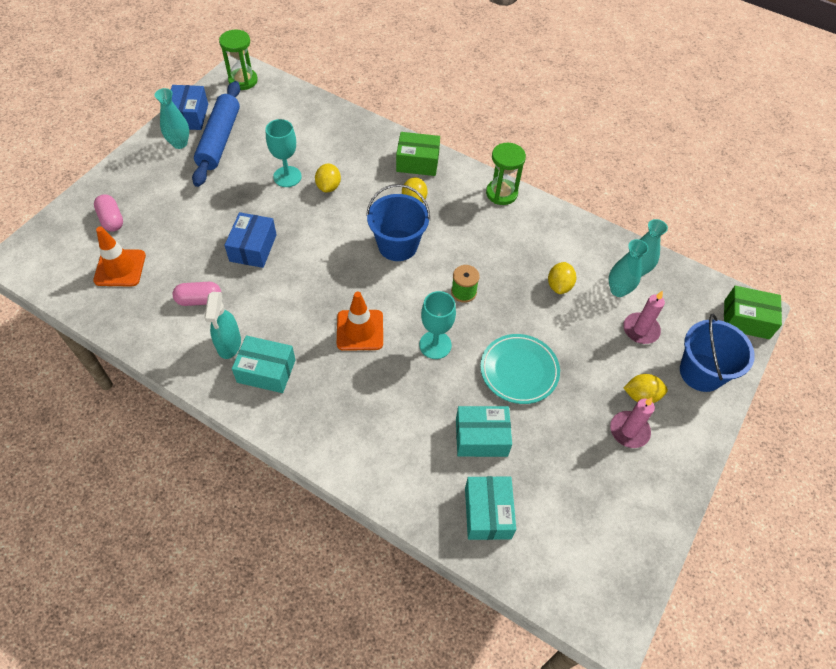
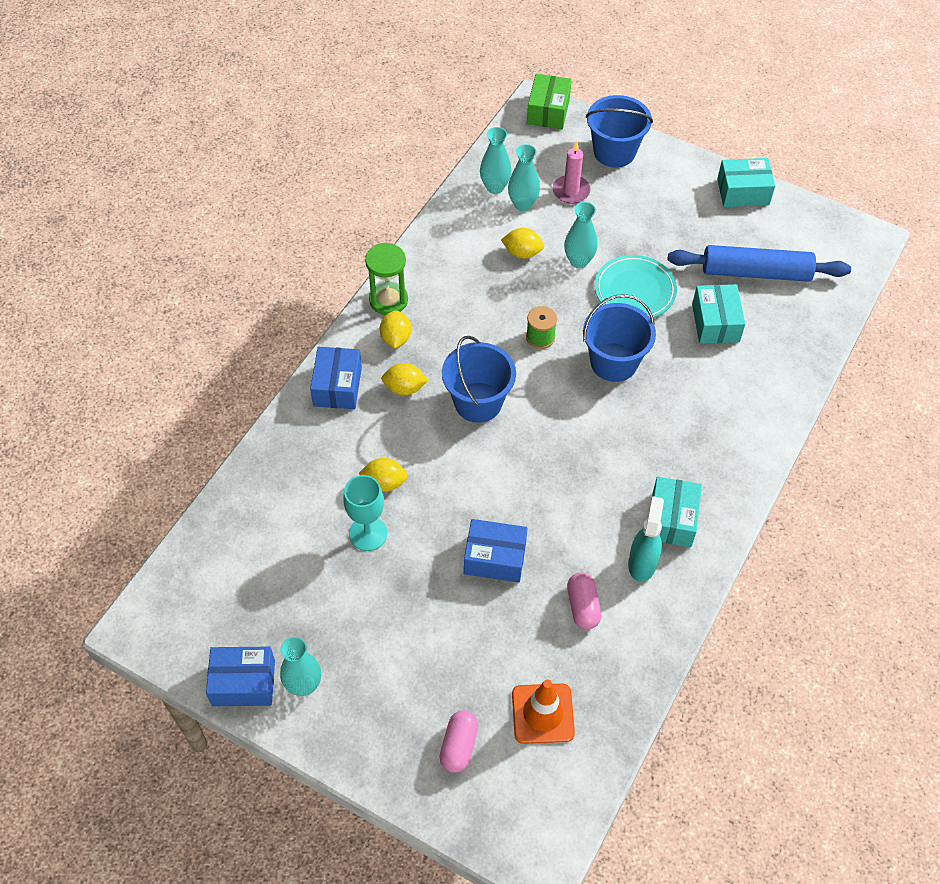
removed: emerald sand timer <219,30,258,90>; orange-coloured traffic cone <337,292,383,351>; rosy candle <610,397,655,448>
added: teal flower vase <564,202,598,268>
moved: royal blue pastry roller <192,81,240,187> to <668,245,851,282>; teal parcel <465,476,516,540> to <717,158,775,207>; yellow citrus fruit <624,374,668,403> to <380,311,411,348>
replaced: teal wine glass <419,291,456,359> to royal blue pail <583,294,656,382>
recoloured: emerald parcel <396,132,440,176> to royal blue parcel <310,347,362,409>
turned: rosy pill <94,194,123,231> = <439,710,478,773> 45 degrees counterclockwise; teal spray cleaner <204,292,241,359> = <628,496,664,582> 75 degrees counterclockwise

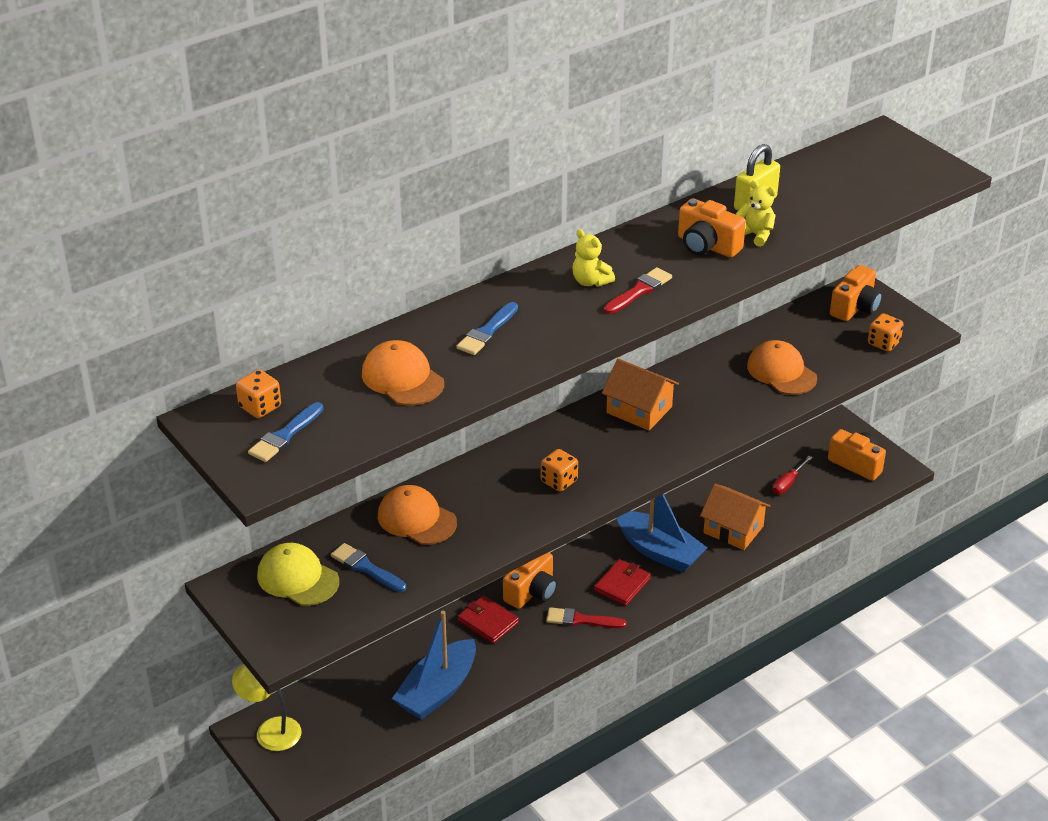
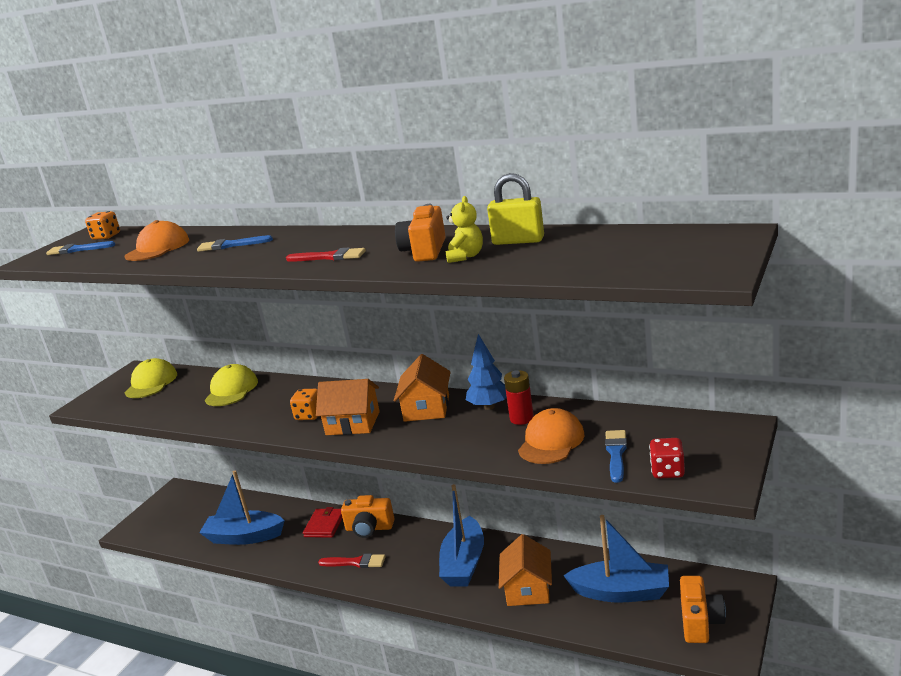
removed: yellow reading lamp <232,665,302,751>; yellow teddy <572,229,615,287>; crimson wallet <594,559,651,606>; orange-coloured compact camera <830,265,882,321>
added: orange-coloured house <316,379,380,435>; royal blue toy tree <466,334,507,410>; crimson power cell <504,370,534,425>
moved: royal blue brush <331,543,406,592> to <605,430,627,483>
replaced: crimson flat screwdriver <772,456,812,495> to royal blue boat <563,515,669,603>
recoloured: orange-coloured peaked cap <378,485,457,545> to yellow peaked cap <205,364,258,406>; orange-coloured dice <868,313,904,352> to crimson dice <649,438,685,479>
turned: crimson brush <546,607,627,628> = <318,554,385,568> 120 degrees clockwise

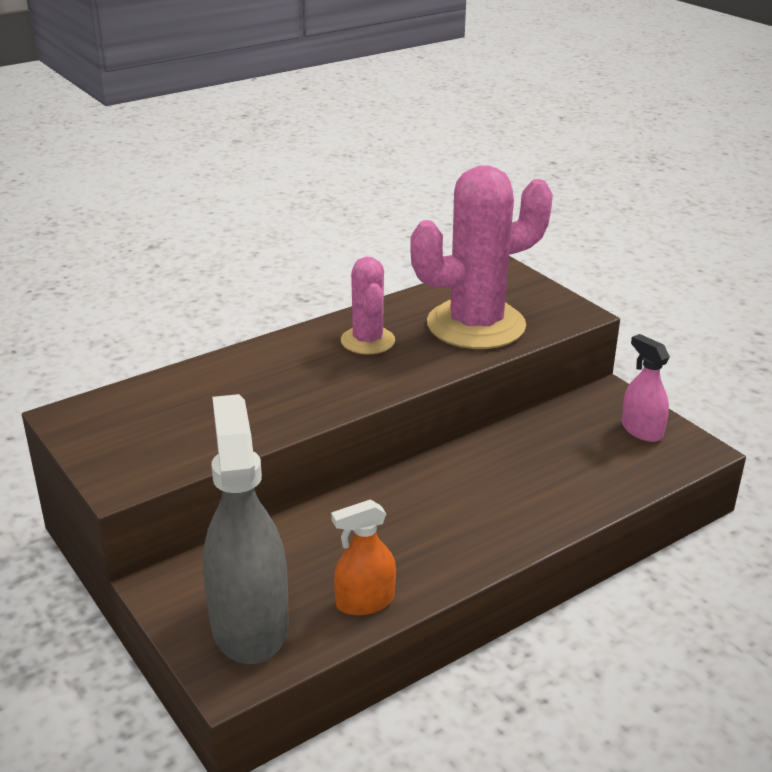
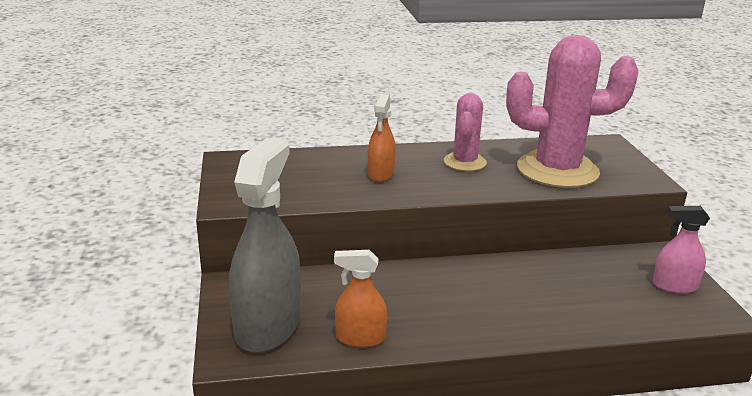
added: orange-coloured spray cleaner <367,94,396,182>
turned: rosy spray cleaner <622,334,670,442> = <653,206,710,294> 75 degrees counterclockwise

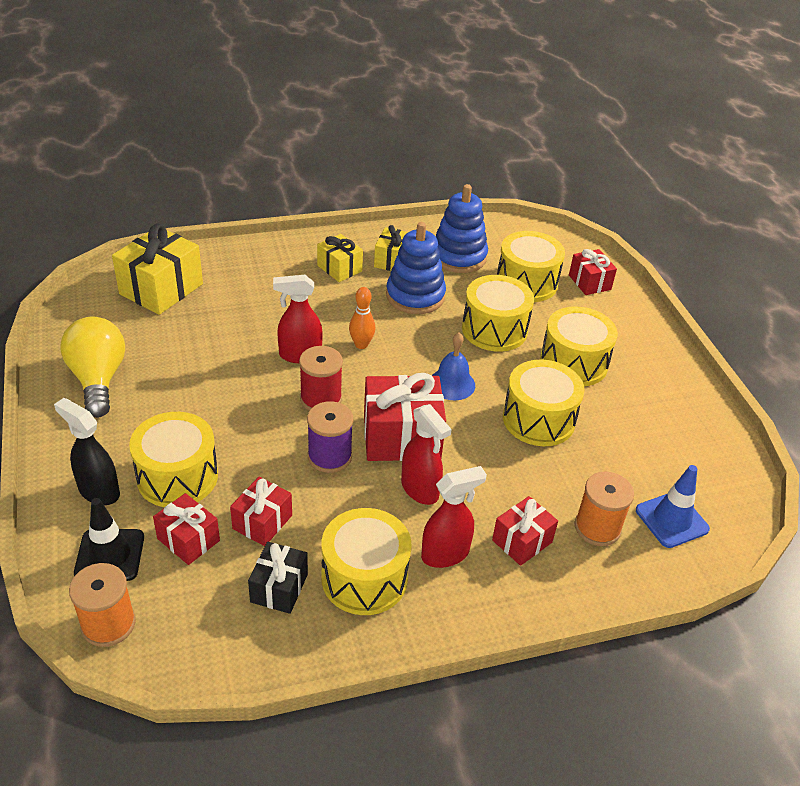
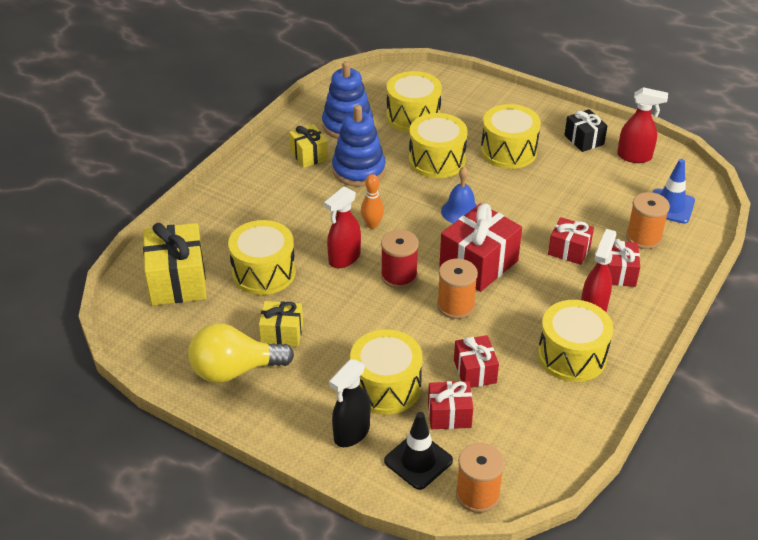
moved: ebony present <248,542,308,614> to <564,109,607,152>; yellow present <317,234,363,282> to <259,301,303,347>; crimson spray cleaner <401,404,452,505> to <617,87,668,163>; yellow snare drum <503,360,585,446> to <228,220,296,295>; crimson present <569,249,617,295> to <548,217,594,265>
recoloured: violet bobbin <307,401,353,473> to orange-coloured bobbin <437,258,478,319>
turned: ebony spray cleaner <54,398,120,505> = <329,359,370,447> 45 degrees counterclockwise; yellow lightbulb <61,317,125,418> = <188,323,294,383> 45 degrees counterclockwise

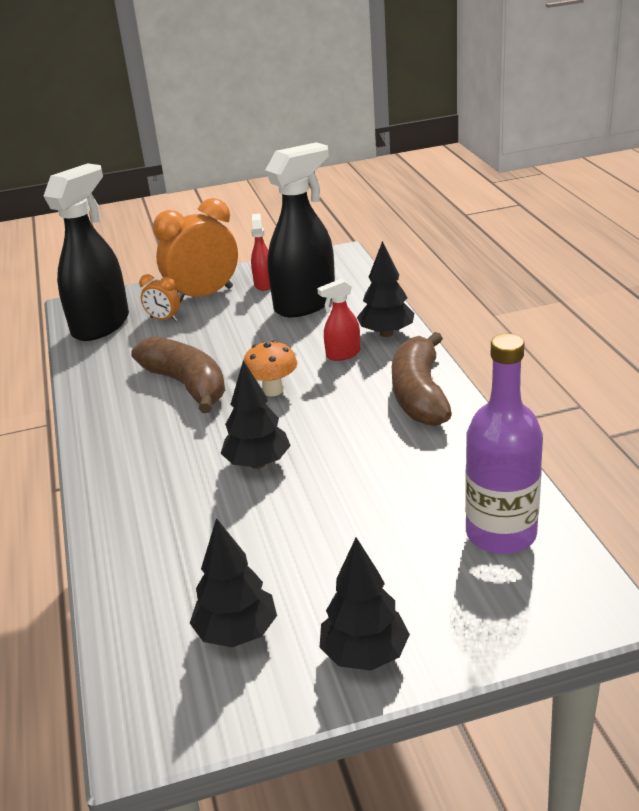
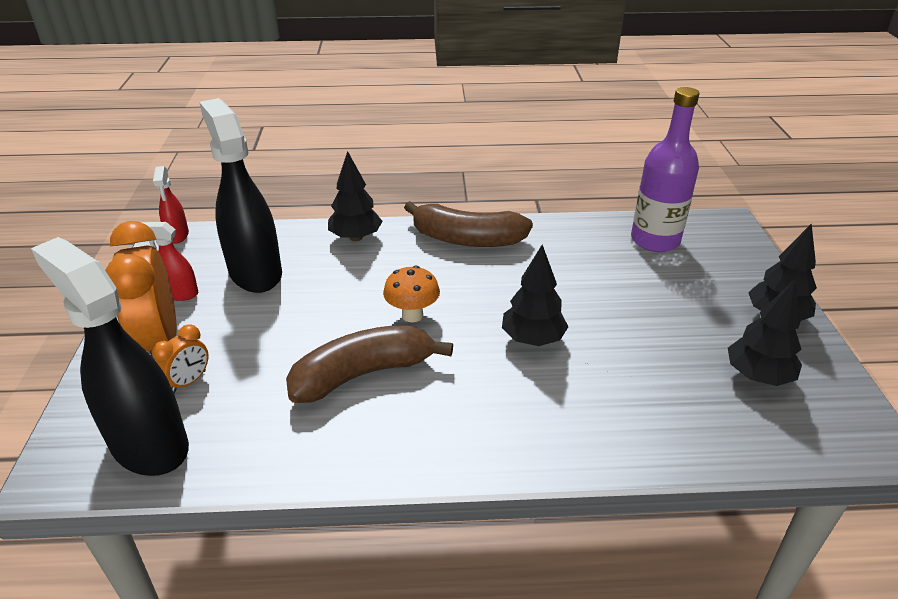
moved: crimson spray cleaner <317,279,360,361> to <153,166,189,244>

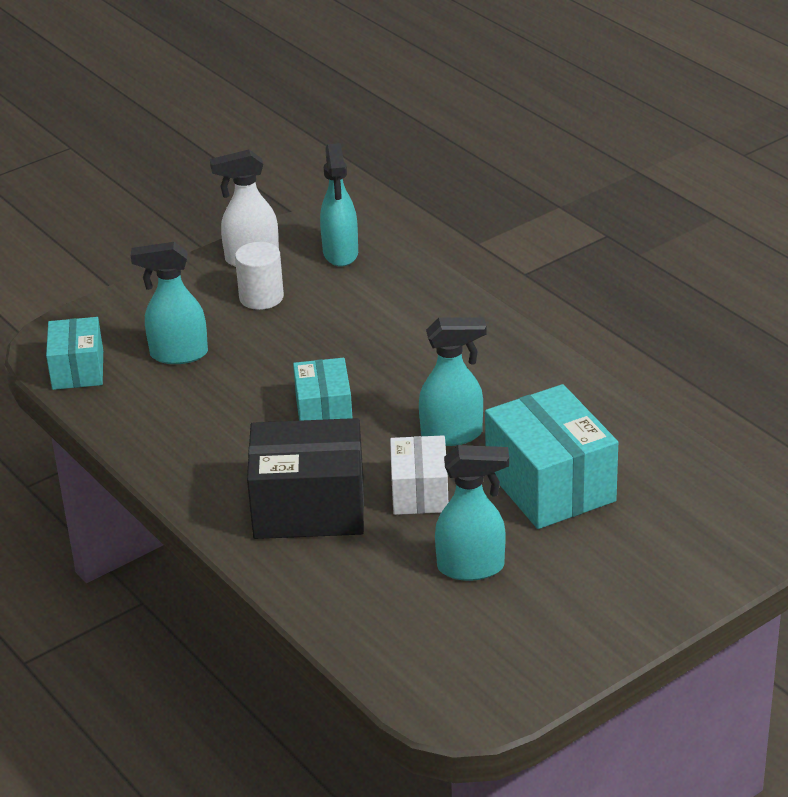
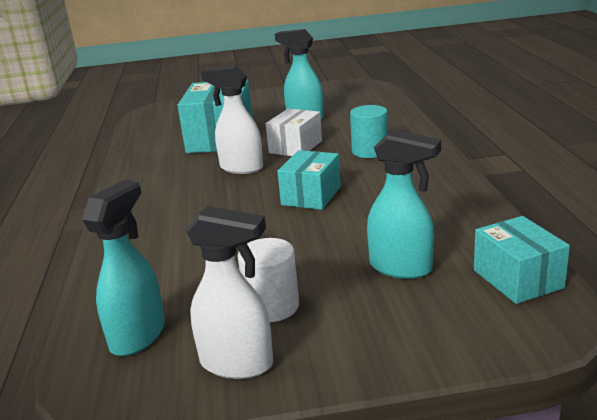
replaced: ebony parcel <247,418,364,539> to teal cylinder <350,105,388,158>
recoloured: teal spray cleaner <419,317,487,446> to white spray cleaner <201,66,263,174>
turned: teal parcel <46,317,103,390> = <474,216,570,304> 45 degrees counterclockwise

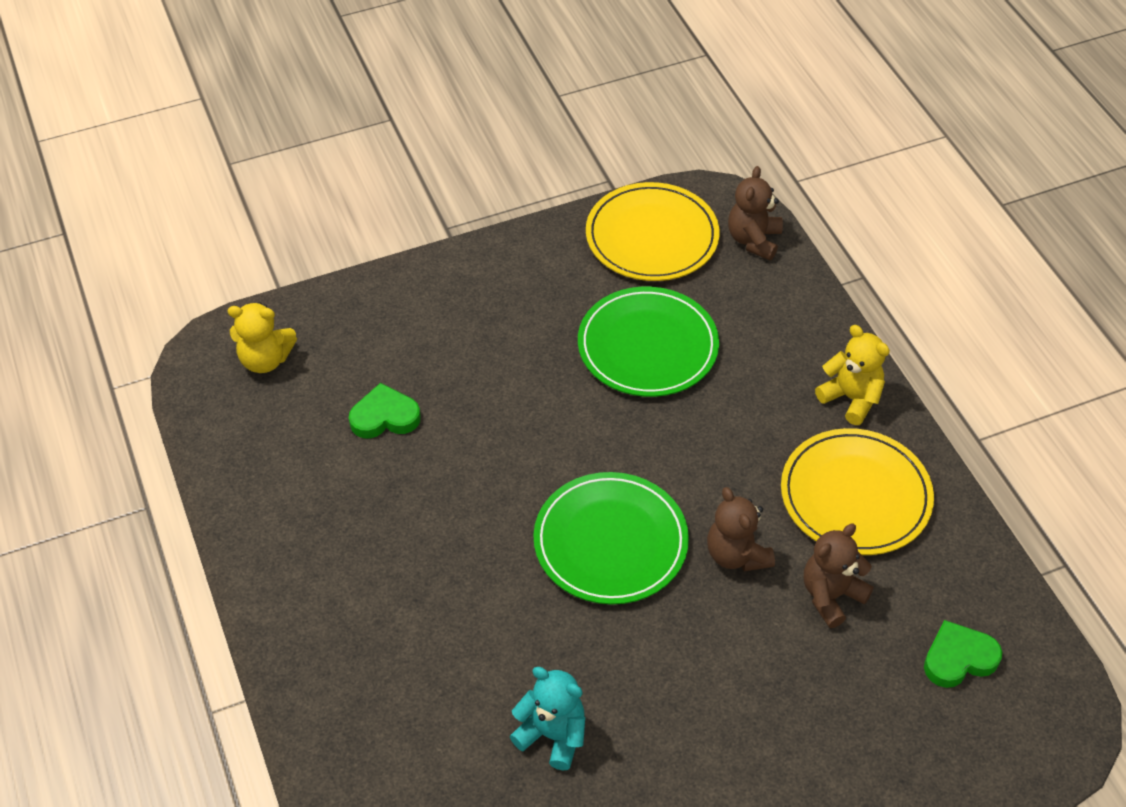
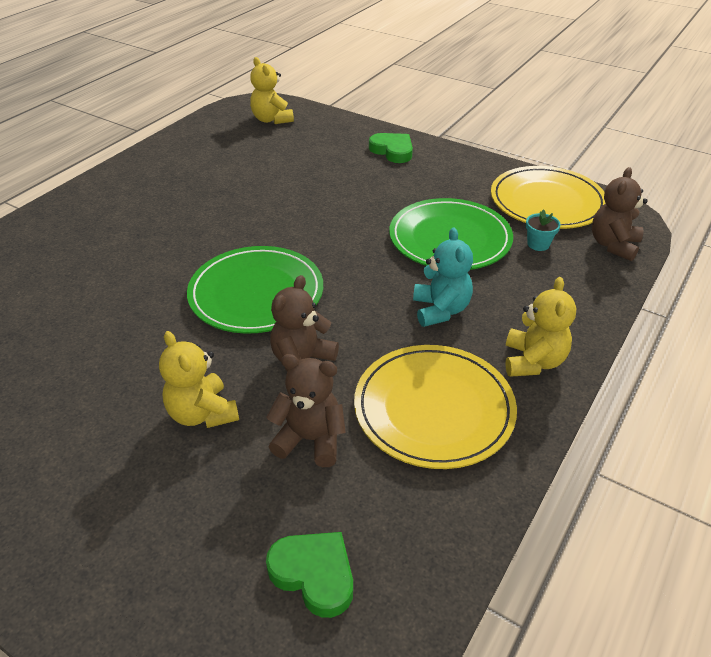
added: yellow teddy <159,331,239,428>; teal plant pot <526,209,561,251>
moved: emerald heart <349,383,421,439> to <369,133,413,163>; teal teddy <509,667,585,770> to <413,227,473,327>
turned: russet teddy <728,166,783,260> = <592,167,648,261> 45 degrees counterclockwise

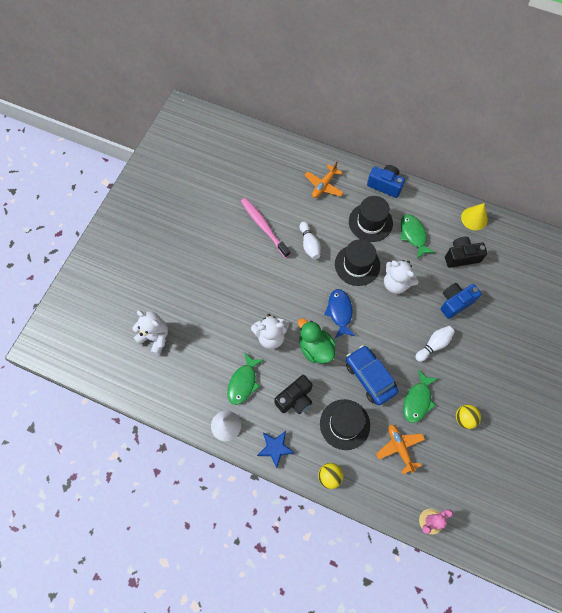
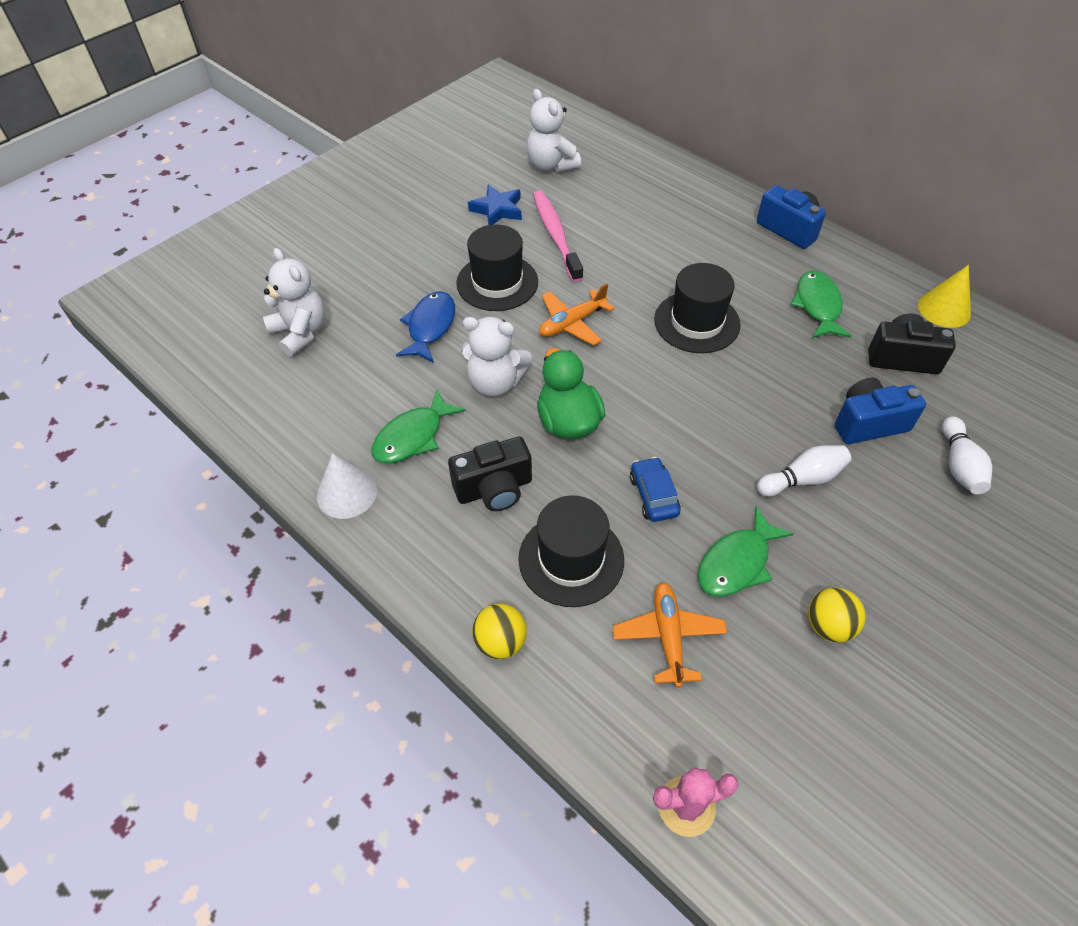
moved: royal blue star shape <257,431,295,468> to <468,185,522,225>; white bowling pin <299,222,321,260> to <942,416,992,494>; orange-coloured plane <305,162,344,198> to <539,283,615,346>; royal blue fish <324,289,355,339> to <396,291,455,363>; ebony top hat <349,196,393,242> to <456,225,538,311>; white teddy <384,260,418,294> to <526,89,581,172>
resized: royal blue car <346,345,398,405> = <630,457,681,522> x0.58

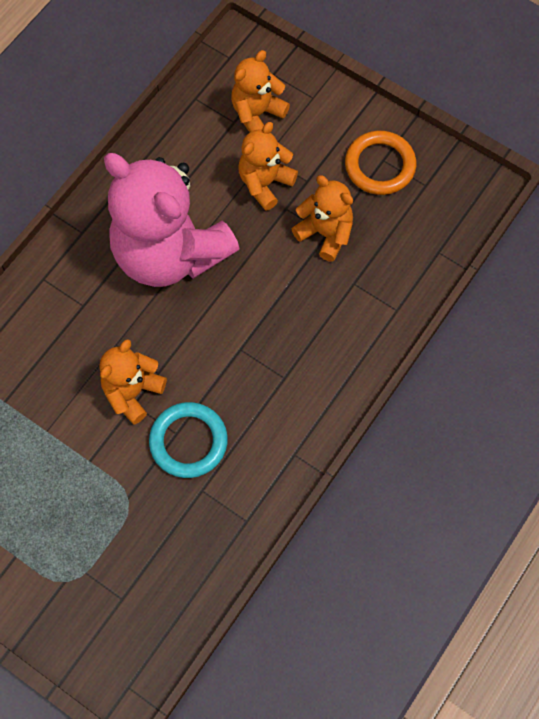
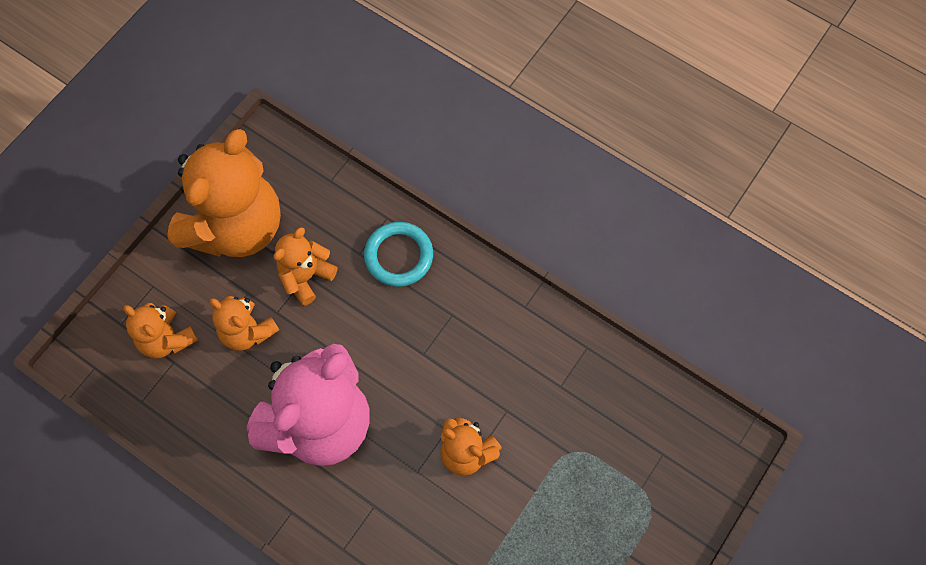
moved: teal ring <149,402,228,478> to <364,222,433,287>
replaced: orange-coloured ring <345,131,416,195> to orange-coloured teddy <167,129,281,257>

